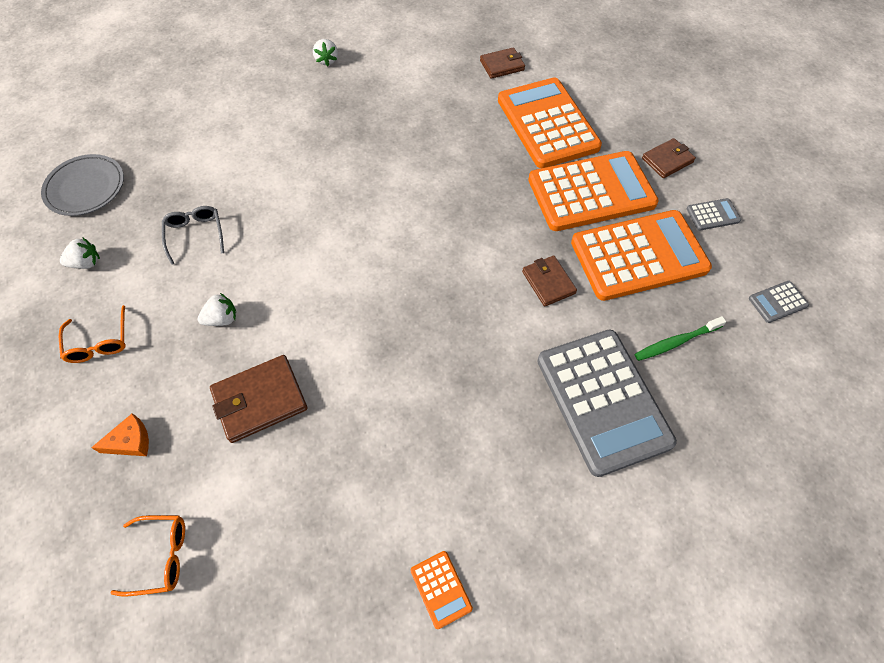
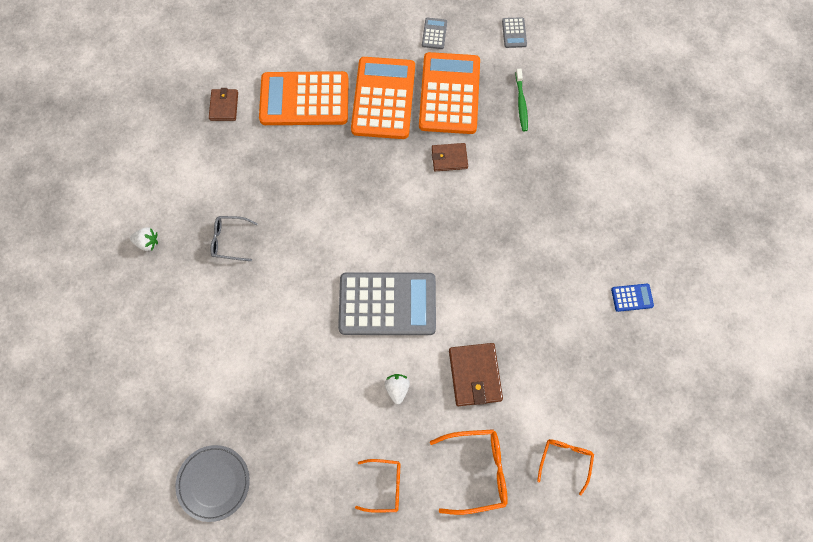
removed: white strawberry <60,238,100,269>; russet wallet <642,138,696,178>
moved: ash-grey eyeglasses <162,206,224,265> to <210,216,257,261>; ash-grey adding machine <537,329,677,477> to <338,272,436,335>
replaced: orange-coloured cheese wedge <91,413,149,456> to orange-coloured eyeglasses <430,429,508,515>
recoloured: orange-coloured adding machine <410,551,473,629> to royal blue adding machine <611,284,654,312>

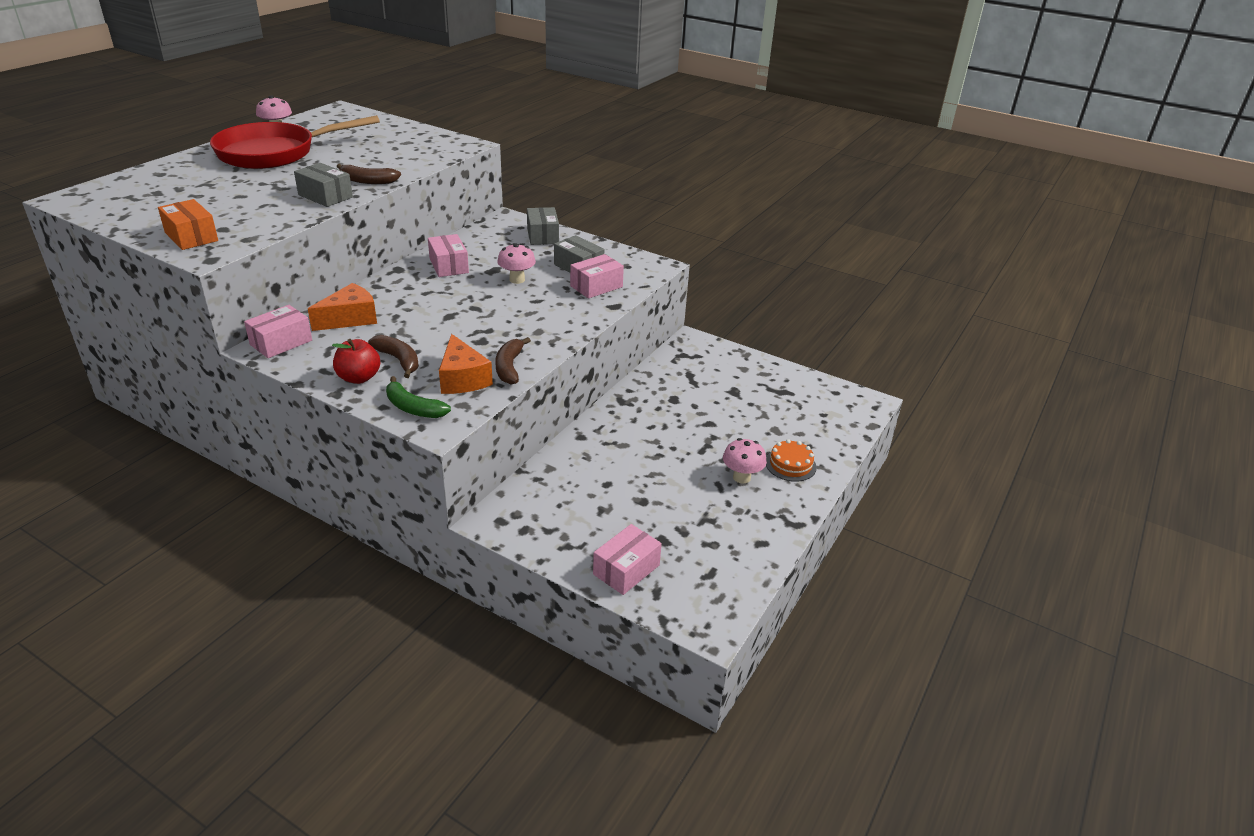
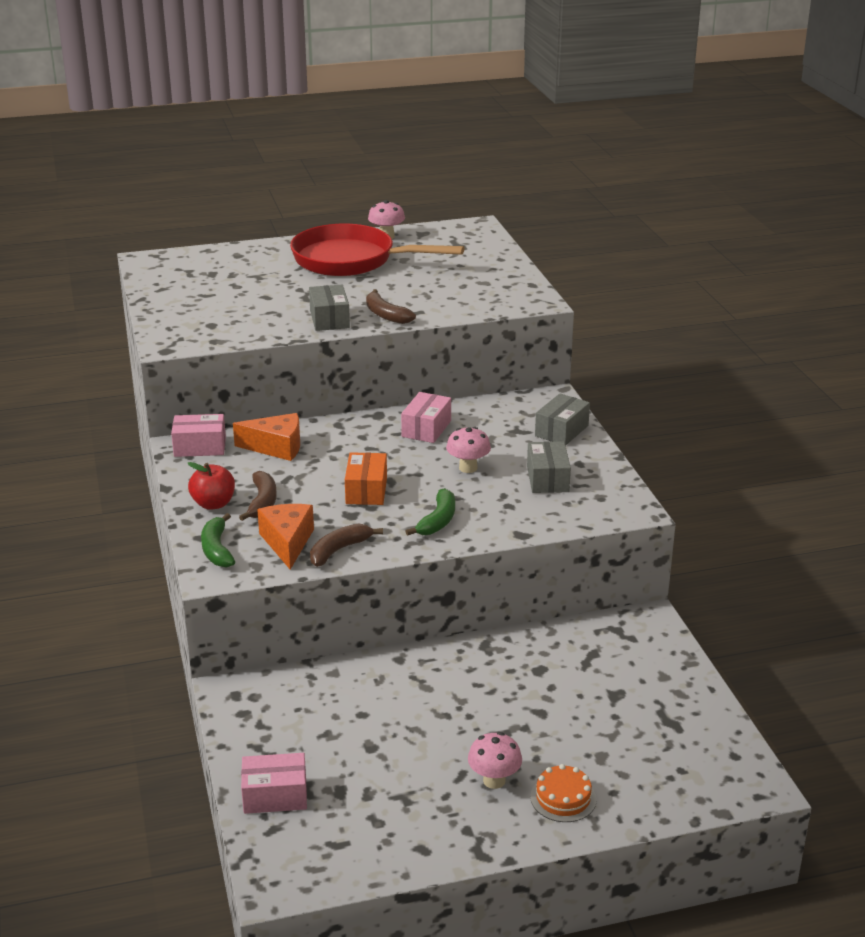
removed: rosy parcel <570,254,624,298>
added: emerald banana fruit <405,488,455,536>
moved: orange-coloured parcel <158,199,218,250> to <345,452,387,505>
turned: orange-coloured cheese wedge <439,334,493,394> = <257,504,314,570> 150 degrees clockwise

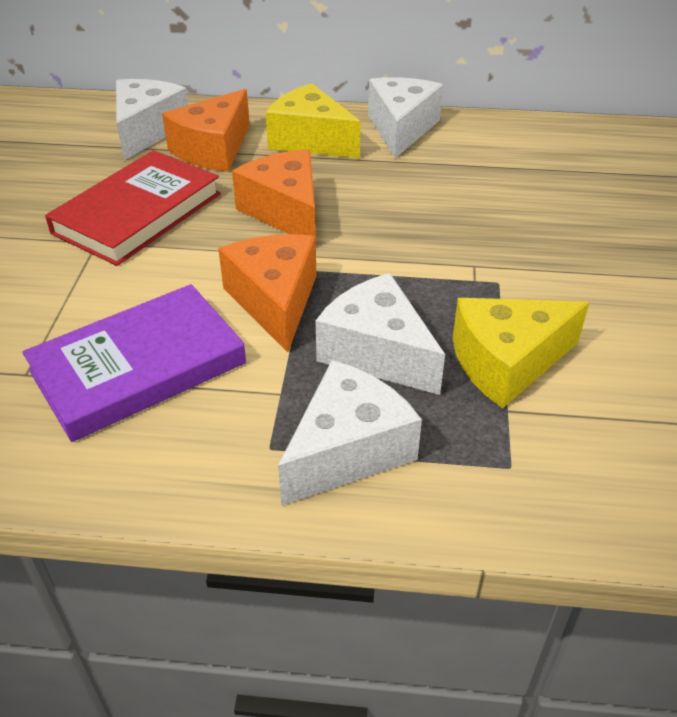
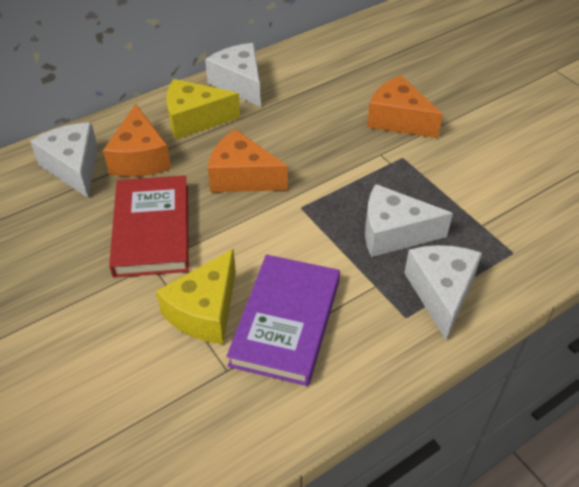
moved: orange-coloured cheese wedge <218,234,316,352> to <367,75,443,138>; yellow cheese wedge <452,298,589,408> to <156,249,236,344>

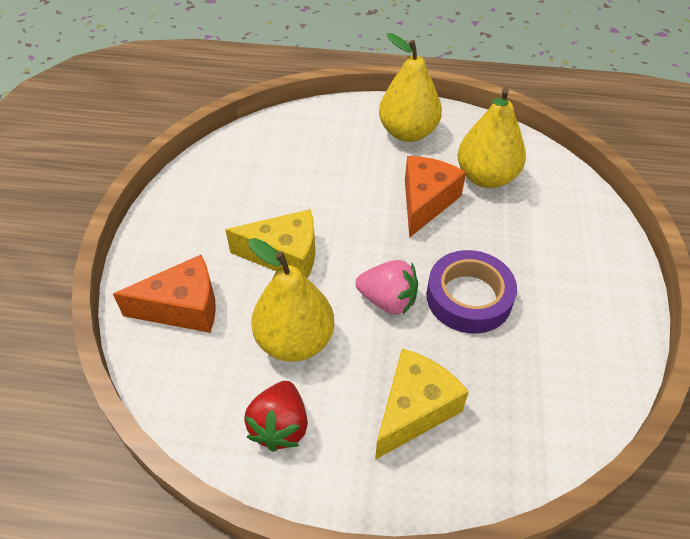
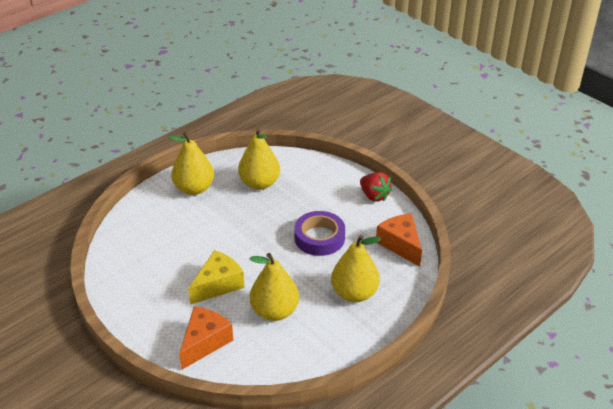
removed: rosy strawberry <355,260,418,315>
moved: crimson strawberry <244,381,308,452> to <360,172,392,202>; orange-coloured cheese wedge <405,156,466,238> to <376,213,422,267>
replaced: yellow cheese wedge <375,349,469,460> to yellow toy pear <331,235,381,302>

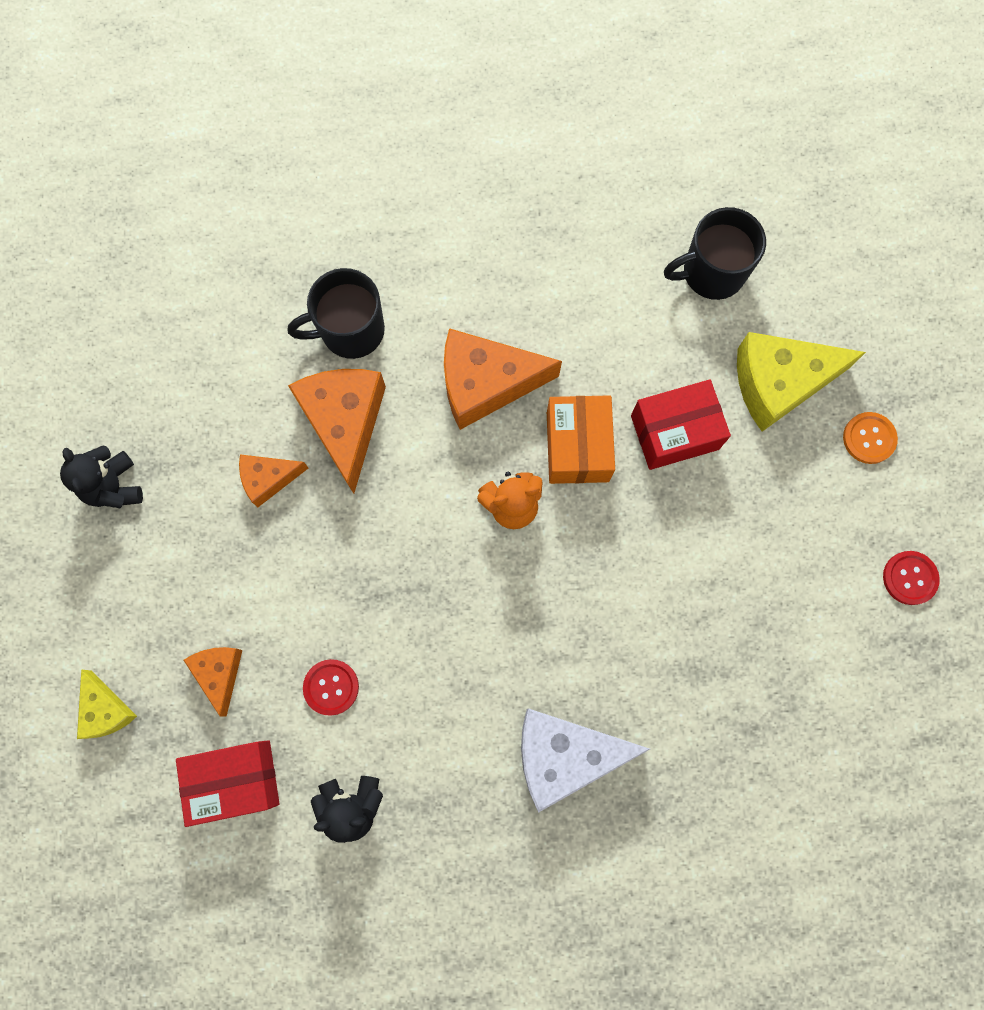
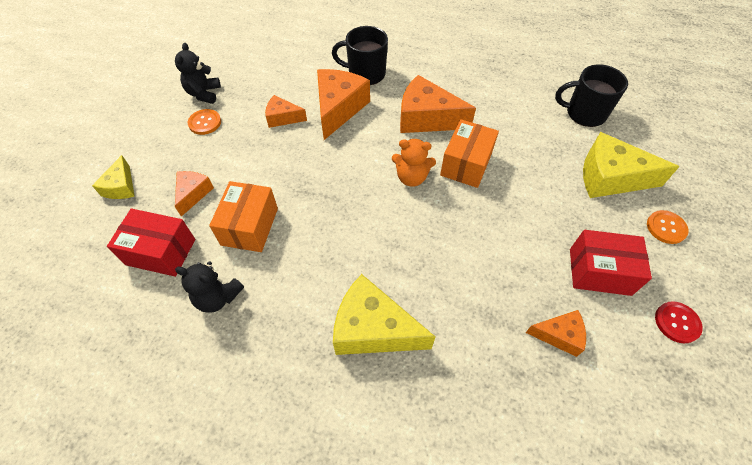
added: orange-coloured sewing button <188,109,221,135>; orange-coloured cheese wedge <526,310,586,357>
moved: crimson parcel <631,379,731,470> to <570,230,652,296>
replaced: crimson sewing button <303,659,359,716> to orange-coloured parcel <209,181,278,252>
recoloured: white cheese wedge <521,708,650,813> to yellow cheese wedge <333,274,435,355>

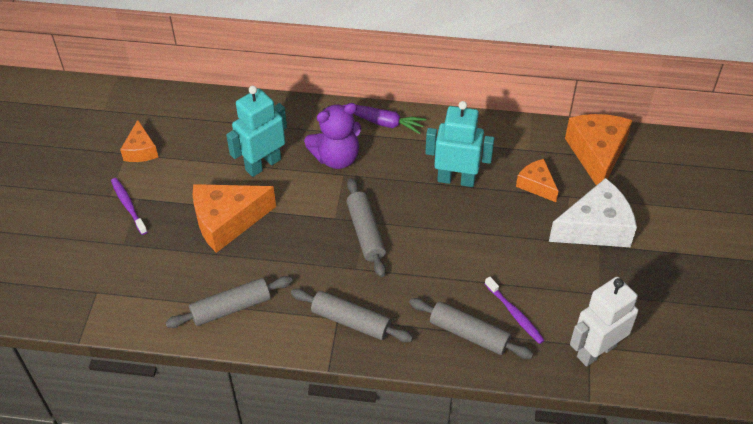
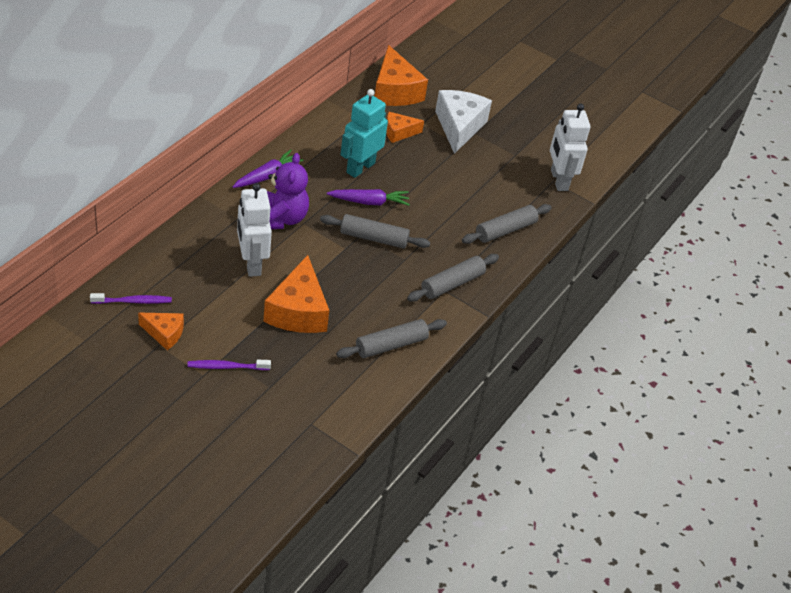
added: violet root vegetable <327,189,410,206>
moved: violet toothbrush <485,277,545,344> to <90,293,172,304>
recoloured: teal toy robot <226,86,287,177> to white toy robot <237,183,272,277>
turned: ash-grey pastry roller <165,276,293,328> = <336,319,447,358> 60 degrees clockwise; orange-coloured cheese wedge <565,114,632,185> = <375,45,428,106> 135 degrees counterclockwise

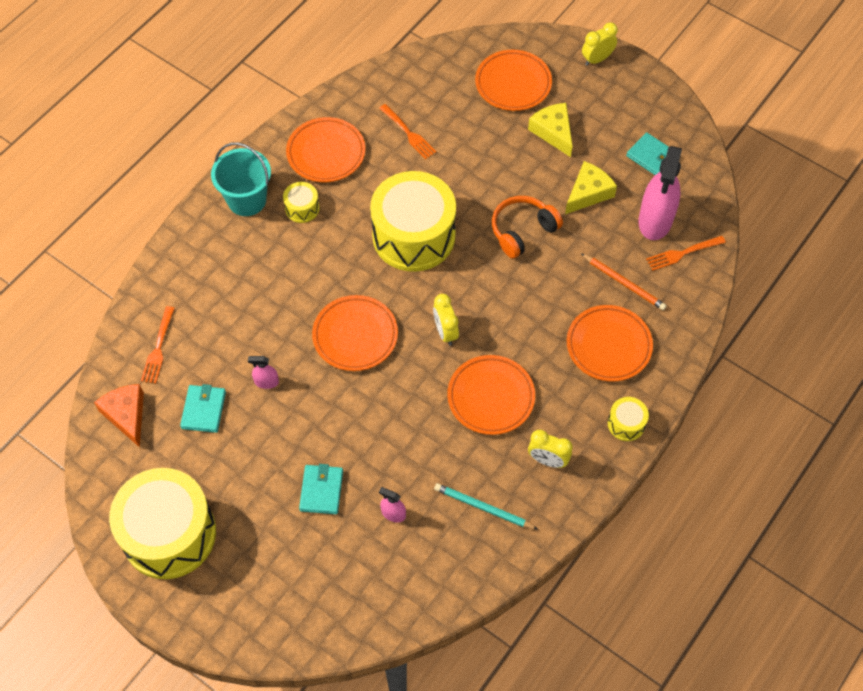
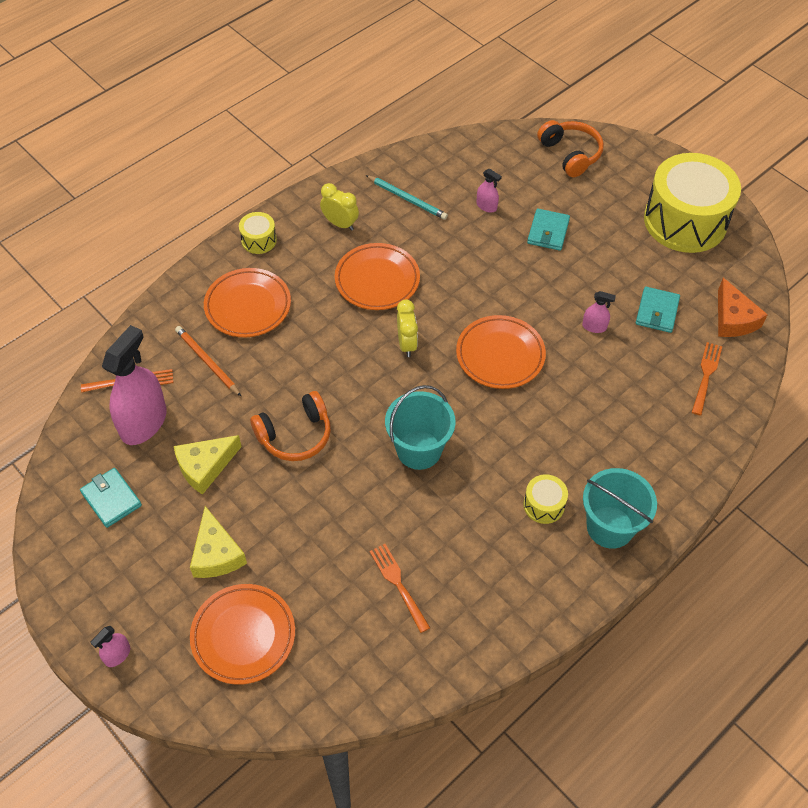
removed: orange-coloured flat dish <286,117,365,182>
added: orange-coloured headset <537,120,604,177>
replaced: yellow snare drum <370,171,456,272> to teal pail <385,385,456,470>; yellow alarm clock <582,22,618,66> to rosy spray cleaner <90,626,130,667>

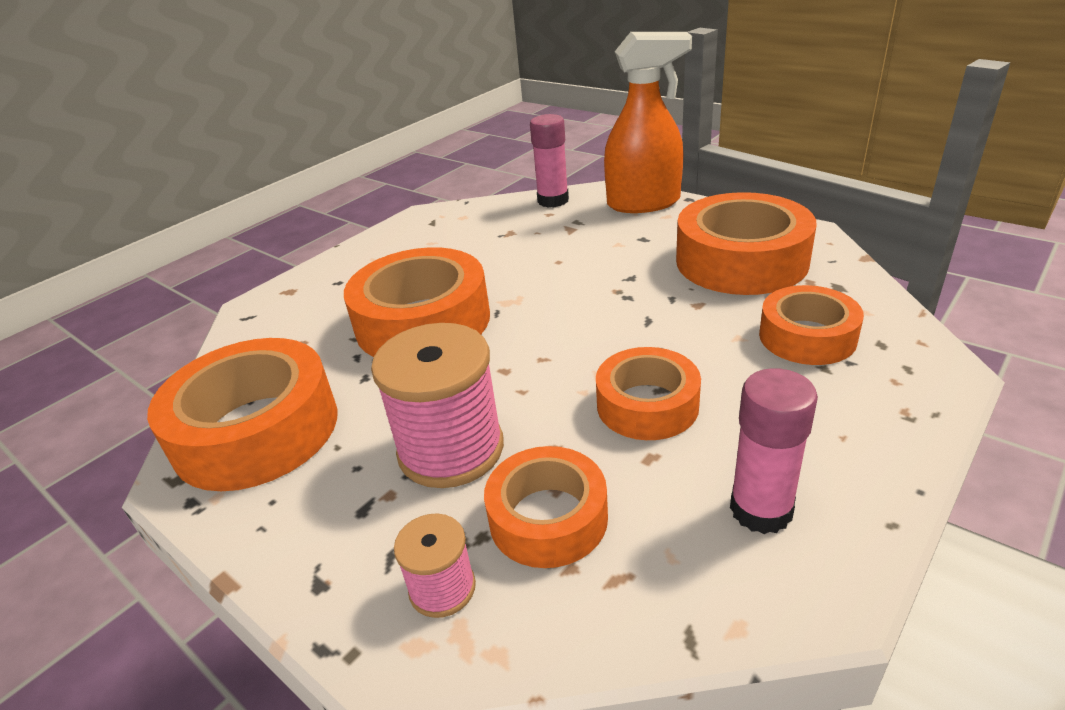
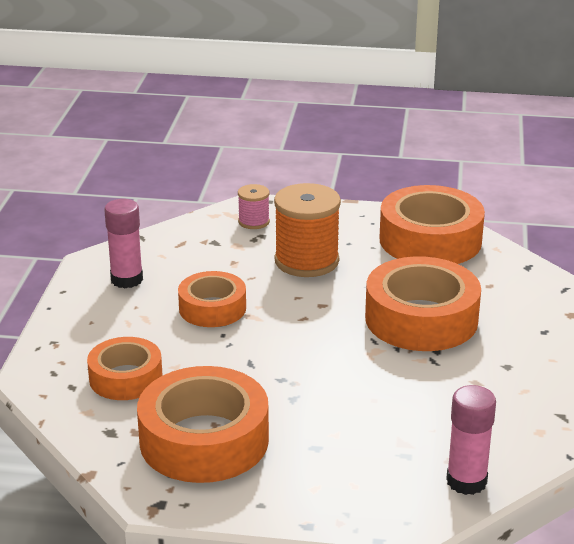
removed: orange-coloured tape <484,446,608,568>; orange-coloured spray cleaner <604,32,692,213>
recoloured: rosy bobbin <371,323,504,488> to orange-coloured bobbin <274,183,341,277>

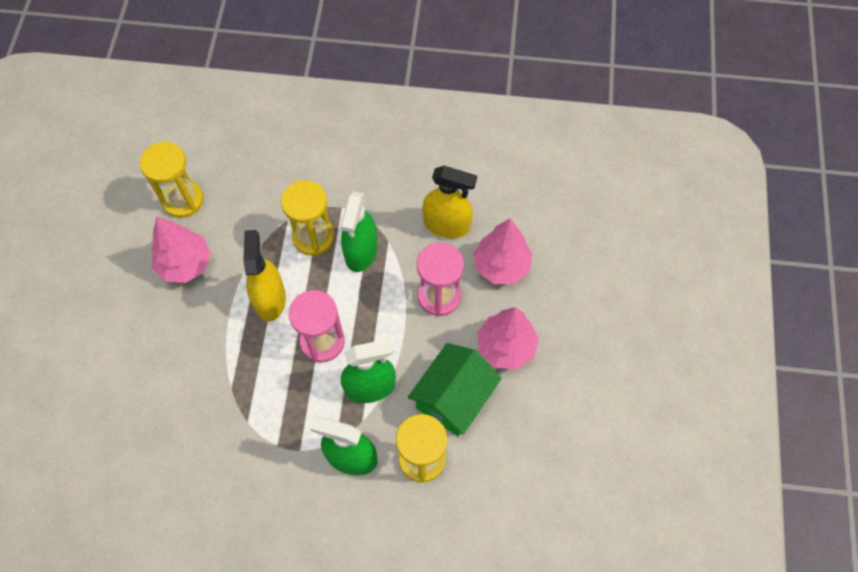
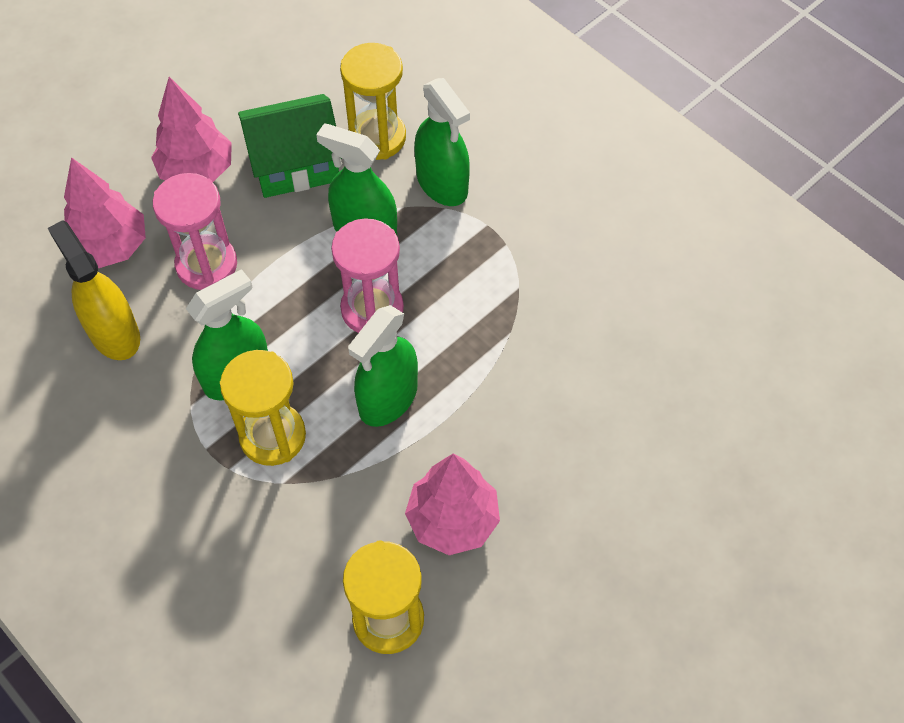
recoloured: yellow spray cleaner <243,230,286,321> to emerald spray cleaner <348,305,418,427>

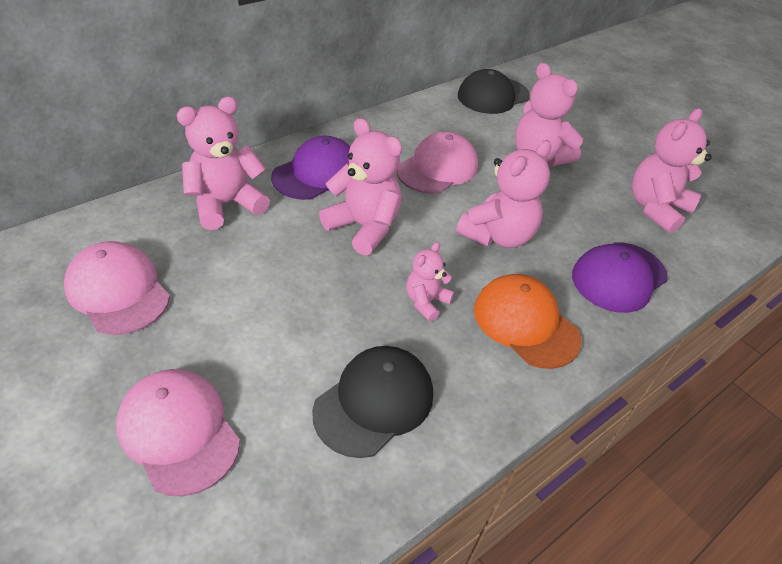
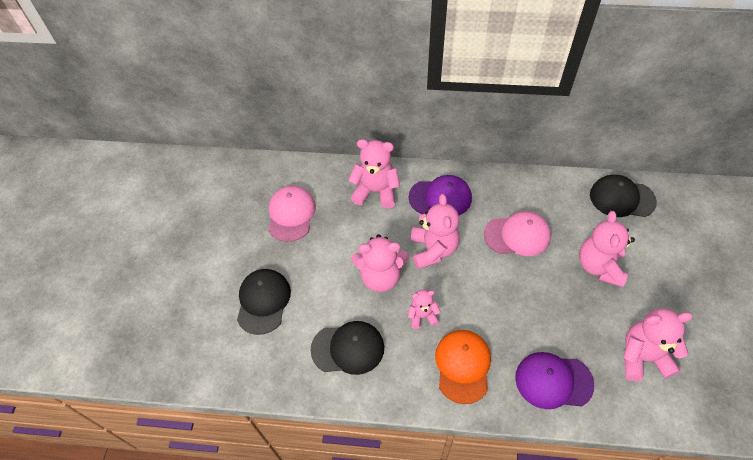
moved: rosy teddy <456,140,551,248> to <351,234,408,292>
recoloured: rosy peaked cap <116,369,240,496> to ebony peaked cap <237,269,291,335>

